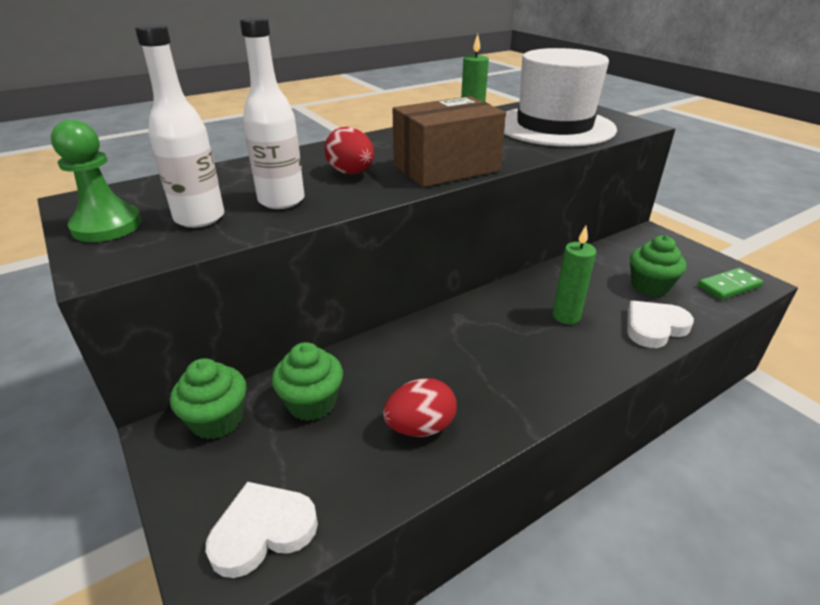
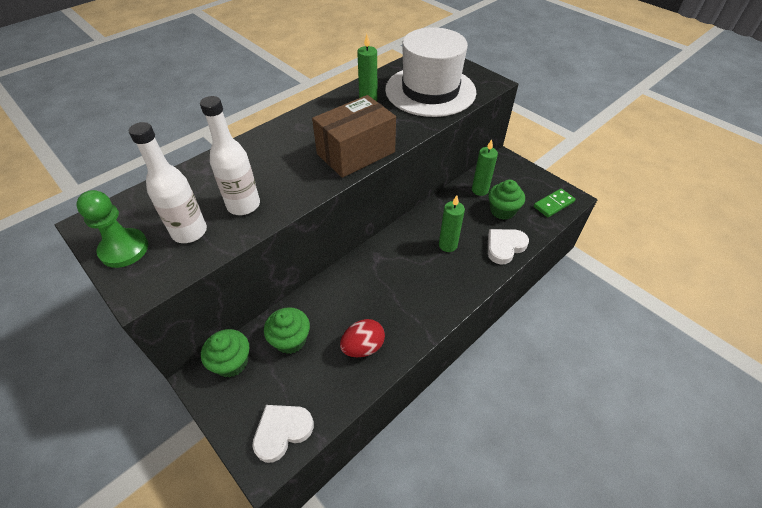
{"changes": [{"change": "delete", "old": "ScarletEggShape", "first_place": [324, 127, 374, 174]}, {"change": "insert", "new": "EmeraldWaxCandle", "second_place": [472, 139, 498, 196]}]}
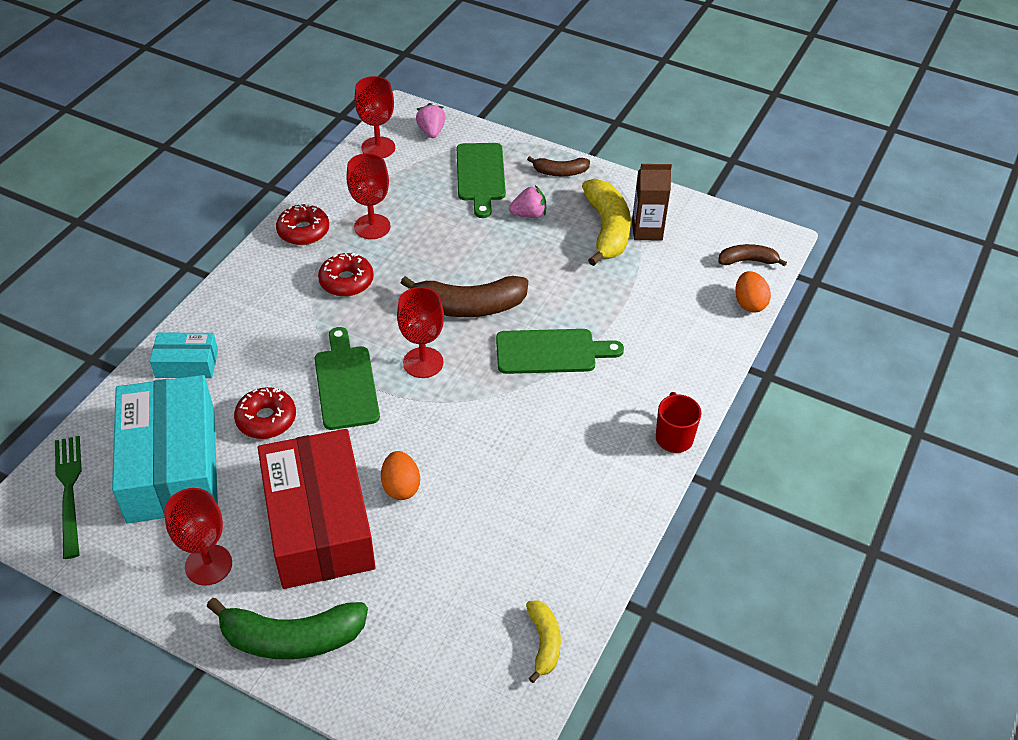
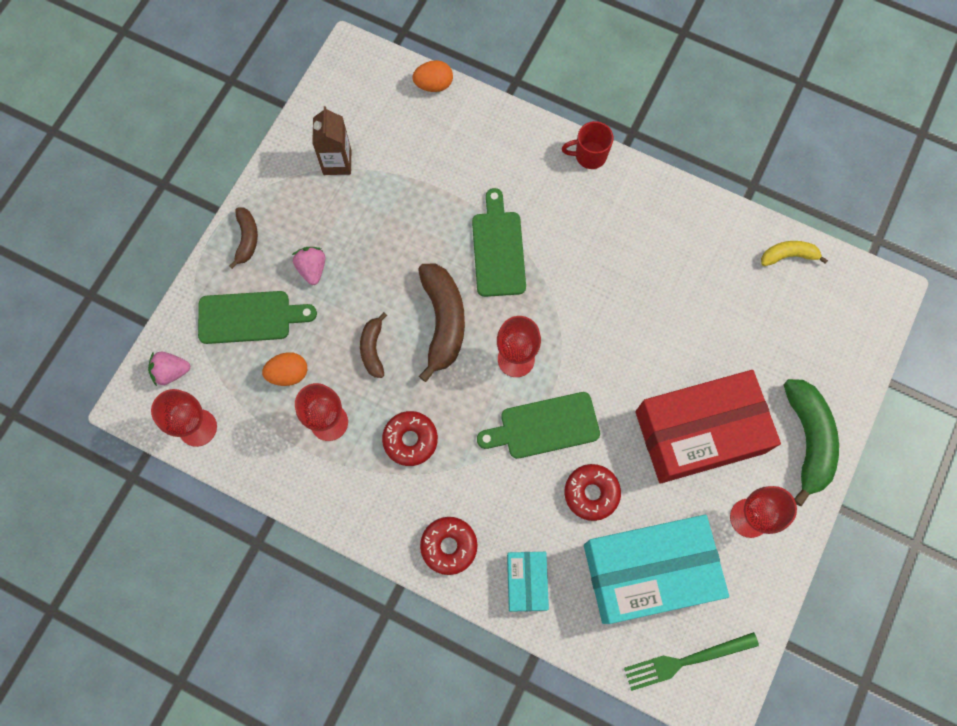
{"changes": [{"change": "move", "old": "ScarletGlazedDonut", "first_place": [276, 203, 329, 245], "second_place": [420, 517, 477, 575]}, {"change": "move", "old": "BrightOrangeEggShape", "first_place": [381, 451, 420, 500], "second_place": [262, 352, 307, 386]}, {"change": "delete", "old": "BrightYellowBananaFruit", "first_place": [582, 179, 631, 266]}, {"change": "move", "old": "RussetBananaFruit", "first_place": [719, 244, 787, 267], "second_place": [360, 312, 387, 378]}]}
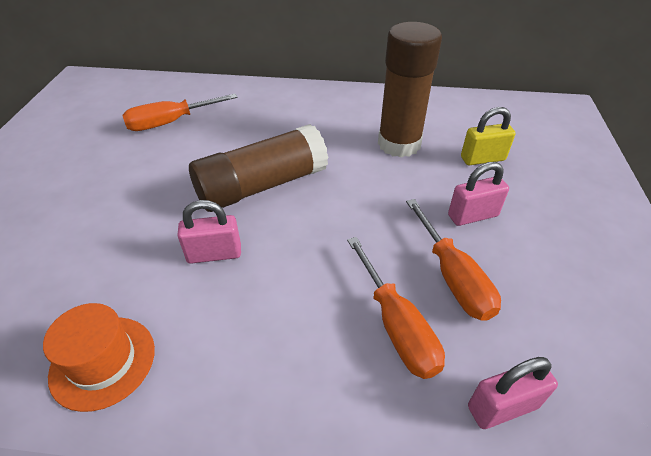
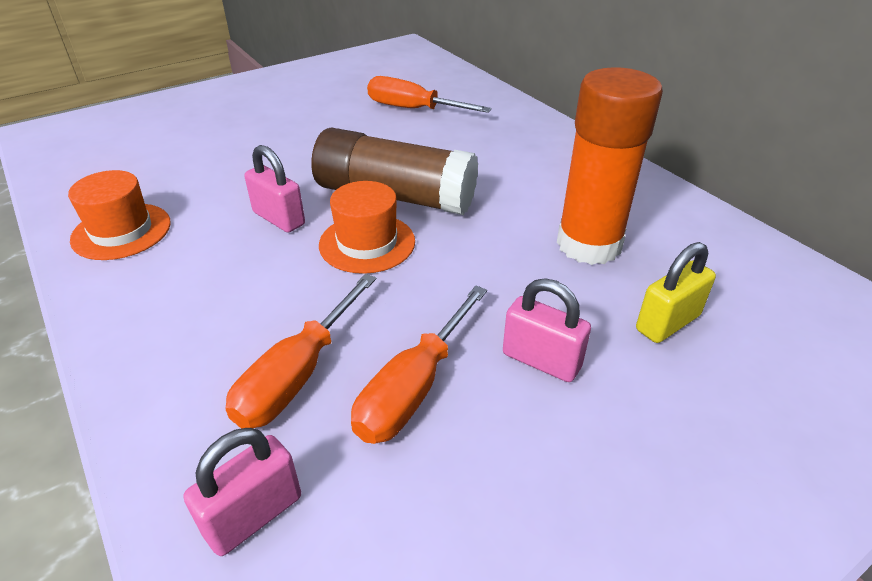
{"changes": [{"change": "recolor", "old": "RussetGlueStick", "new": "BrightOrangeGlueStick", "first_place": [378, 22, 442, 158], "second_place": [557, 67, 663, 265]}, {"change": "rotate", "old": "BrightYellowLock", "first_place": [461, 107, 515, 165], "second_place": [636, 242, 716, 343], "degrees": -75}, {"change": "rotate", "old": "PinkLock", "first_place": [468, 357, 558, 429], "second_place": [184, 428, 301, 556], "degrees": -75}, {"change": "insert", "new": "BrightOrangeTopHat", "second_place": [319, 181, 415, 274]}]}
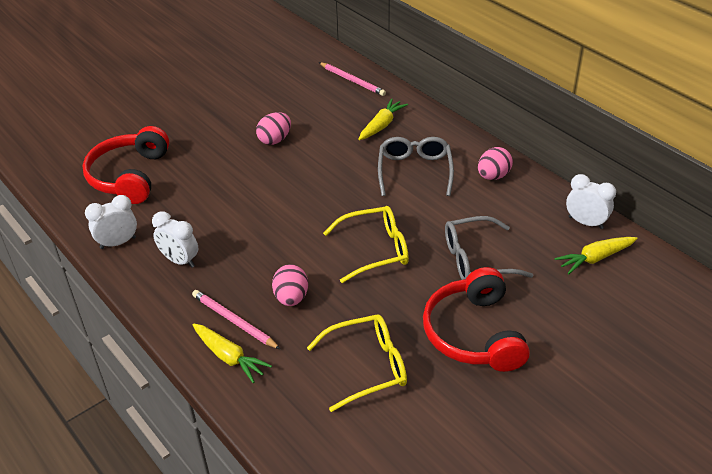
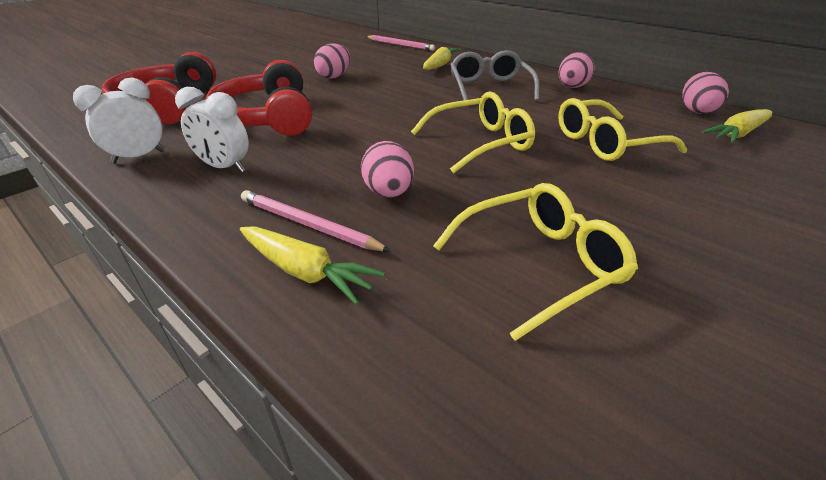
{"changes": [{"change": "move", "old": "ScarletHeadphones", "first_place": [423, 267, 530, 372], "second_place": [206, 60, 312, 136]}, {"change": "recolor", "old": "AshGreySpectacles", "new": "BrightYellowSpectacles", "first_place": [445, 216, 533, 280], "second_place": [558, 98, 687, 161]}, {"change": "replace", "old": "WhiteClock", "new": "PinkEggShape", "first_place": [566, 174, 616, 229], "second_place": [682, 72, 729, 114]}]}
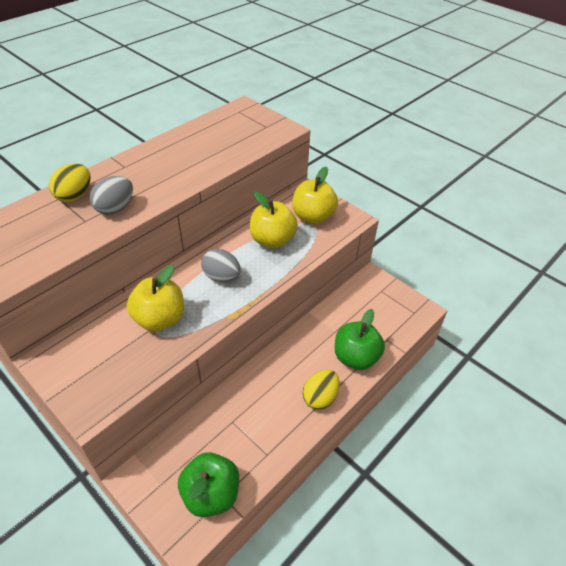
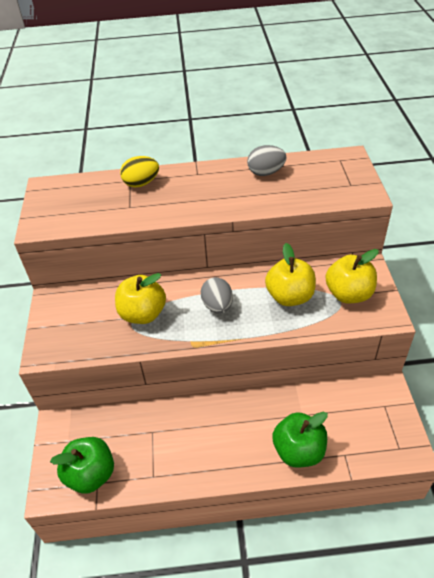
{"changes": [{"change": "move", "old": "AshGreyEggShape", "first_place": [90, 176, 133, 215], "second_place": [247, 145, 286, 176]}, {"change": "delete", "old": "BrightYellowEggShape", "first_place": [303, 370, 340, 410]}]}
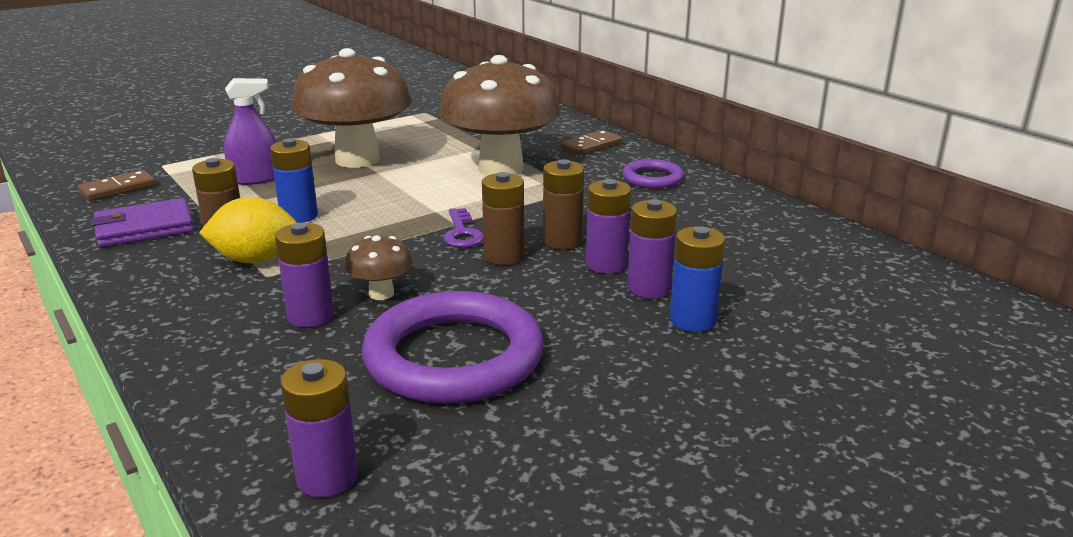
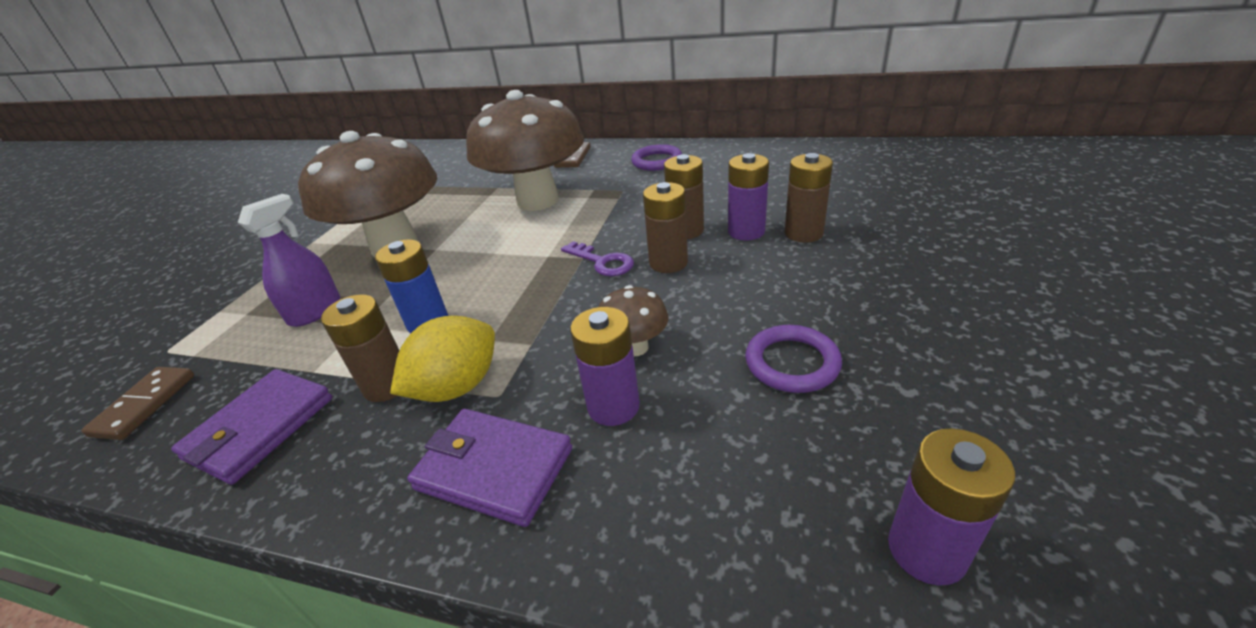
{"changes": [{"change": "resize", "old": "PurpleHoop", "first_place": [362, 291, 544, 404], "second_place": [745, 325, 842, 393], "factor": 0.5}, {"change": "recolor", "old": "PurplePowerCell", "new": "RussetPowerCell", "first_place": [627, 199, 677, 299], "second_place": [785, 153, 833, 243]}, {"change": "delete", "old": "CobaltPowerCell", "first_place": [670, 226, 725, 332]}, {"change": "insert", "new": "PurpleWallet", "second_place": [407, 409, 572, 527]}]}
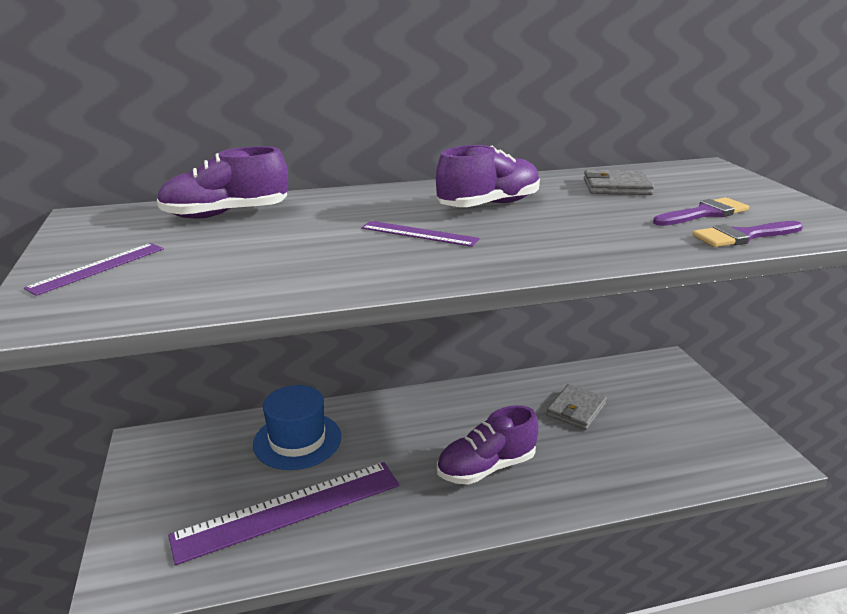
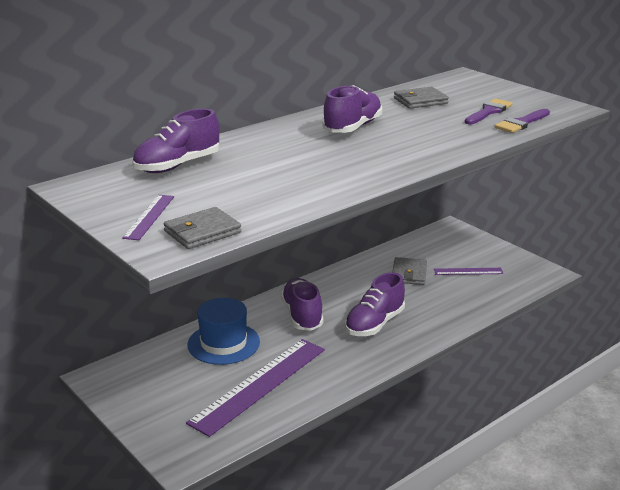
{"changes": [{"change": "move", "old": "PurpleRuler", "first_place": [361, 221, 480, 247], "second_place": [434, 268, 503, 275]}, {"change": "insert", "new": "AshGreyWallet", "second_place": [164, 207, 241, 249]}, {"change": "insert", "new": "PurpleLaceUpShoe", "second_place": [281, 278, 323, 331]}]}
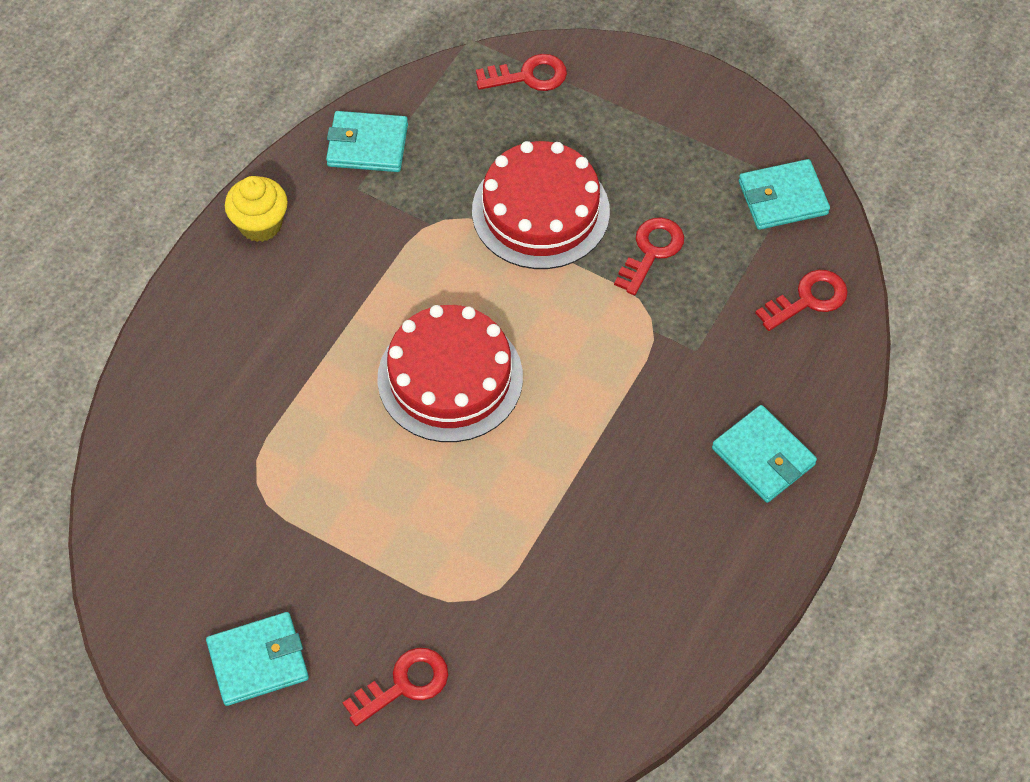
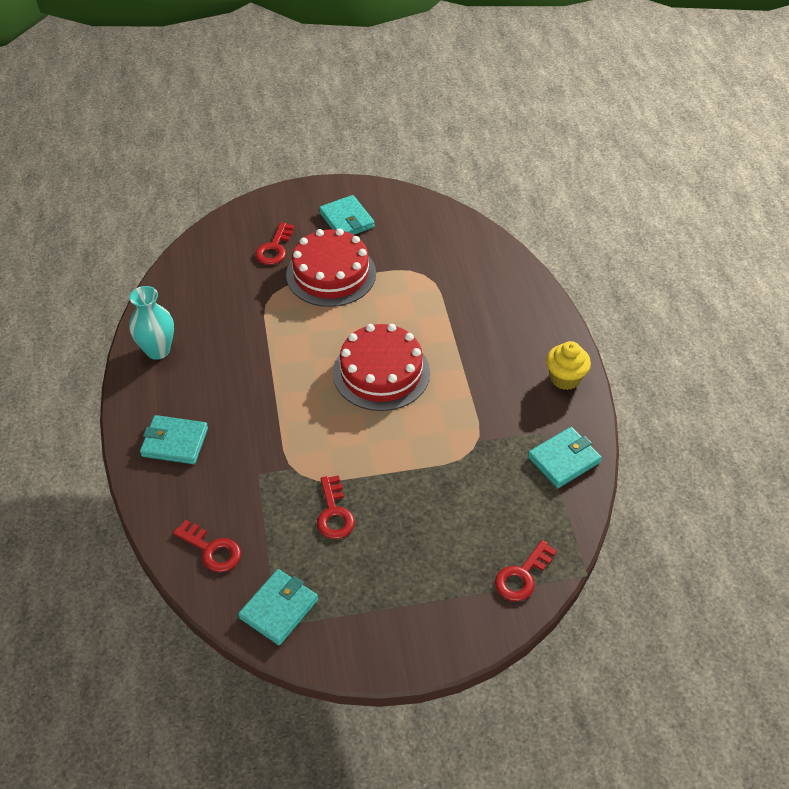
{"changes": [{"change": "rotate", "old": "TealWallet", "first_place": [206, 612, 309, 706], "second_place": [319, 195, 375, 235], "degrees": -60}, {"change": "move", "old": "ScarletGateau", "first_place": [472, 141, 610, 269], "second_place": [286, 228, 376, 307]}, {"change": "rotate", "old": "ScarletLatchkey", "first_place": [755, 270, 848, 331], "second_place": [173, 520, 241, 572], "degrees": -75}, {"change": "insert", "new": "TealFlowerVase", "second_place": [129, 286, 174, 360]}]}
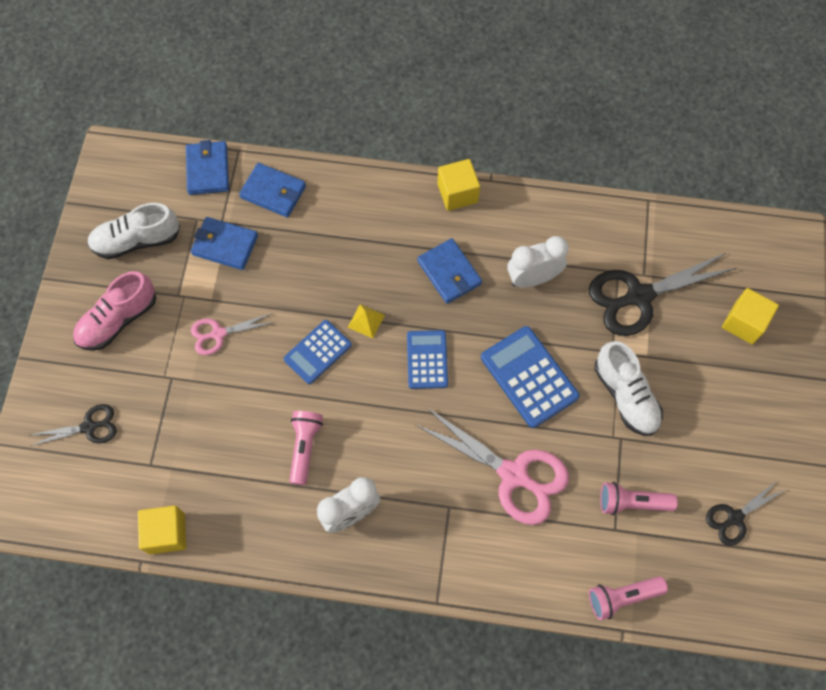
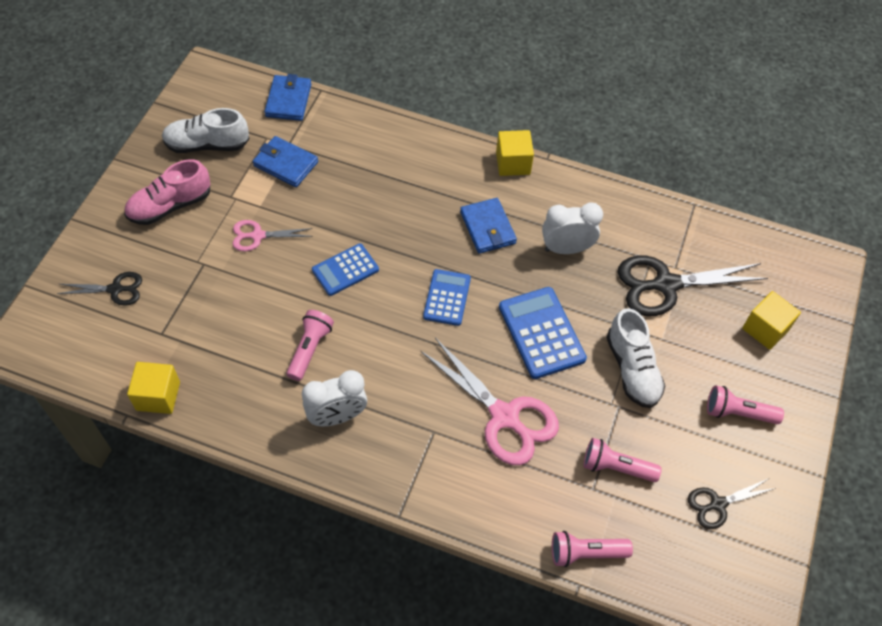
{"changes": [{"change": "delete", "old": "CobaltWallet", "first_place": [239, 163, 306, 218]}, {"change": "delete", "old": "BrightYellowSolidPyramid", "first_place": [348, 304, 385, 338]}, {"change": "insert", "new": "PinkPocketTorch", "second_place": [707, 385, 784, 424]}]}
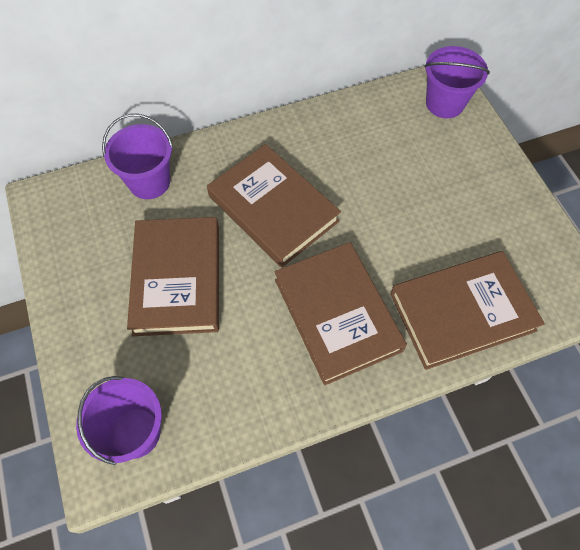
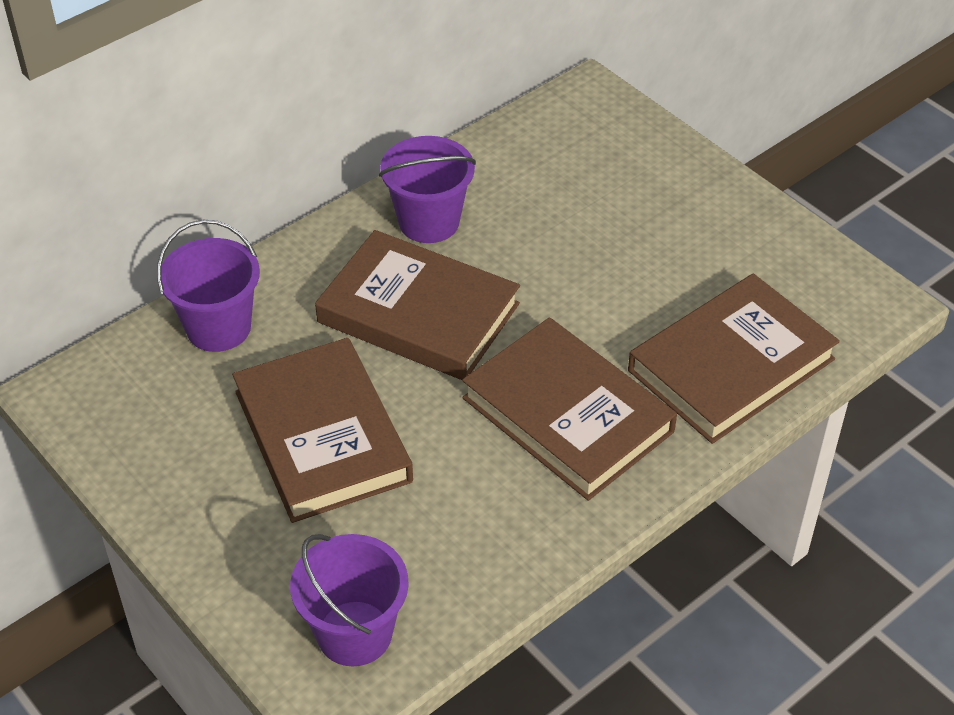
{"changes": [{"change": "move", "old": "PurplePail", "first_place": [424, 46, 490, 118], "second_place": [379, 136, 476, 243]}]}
